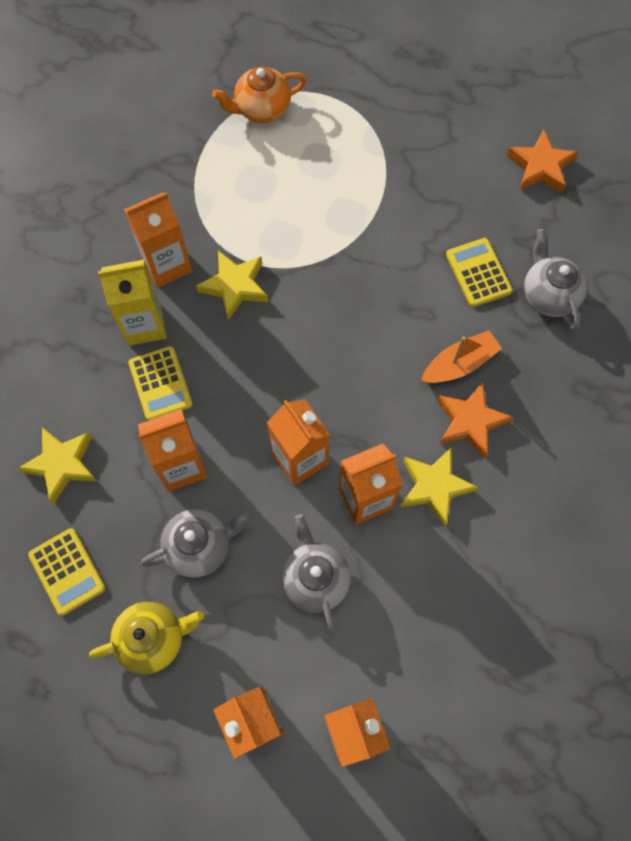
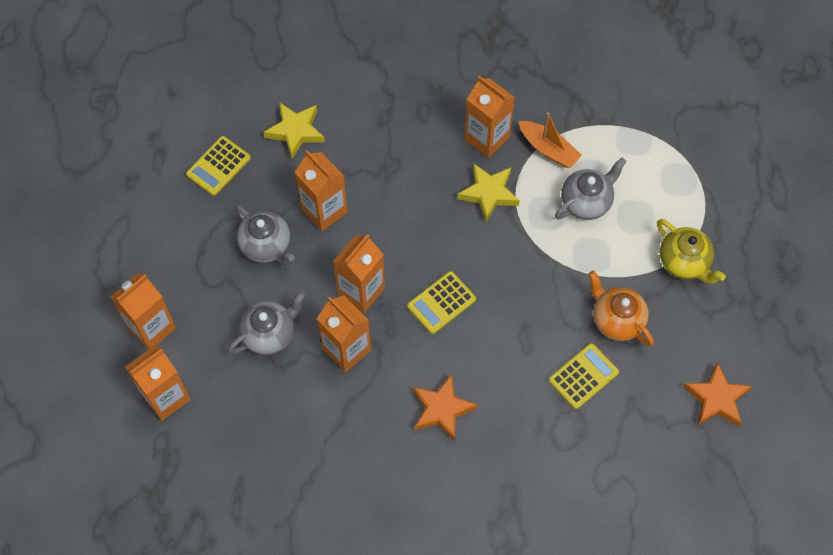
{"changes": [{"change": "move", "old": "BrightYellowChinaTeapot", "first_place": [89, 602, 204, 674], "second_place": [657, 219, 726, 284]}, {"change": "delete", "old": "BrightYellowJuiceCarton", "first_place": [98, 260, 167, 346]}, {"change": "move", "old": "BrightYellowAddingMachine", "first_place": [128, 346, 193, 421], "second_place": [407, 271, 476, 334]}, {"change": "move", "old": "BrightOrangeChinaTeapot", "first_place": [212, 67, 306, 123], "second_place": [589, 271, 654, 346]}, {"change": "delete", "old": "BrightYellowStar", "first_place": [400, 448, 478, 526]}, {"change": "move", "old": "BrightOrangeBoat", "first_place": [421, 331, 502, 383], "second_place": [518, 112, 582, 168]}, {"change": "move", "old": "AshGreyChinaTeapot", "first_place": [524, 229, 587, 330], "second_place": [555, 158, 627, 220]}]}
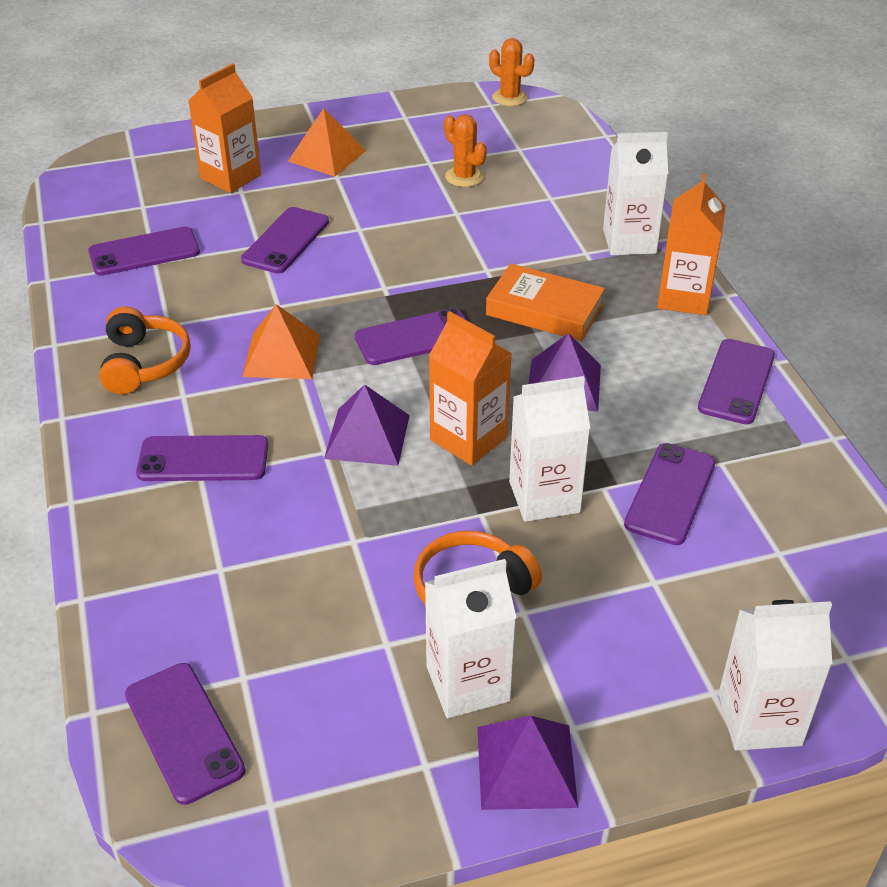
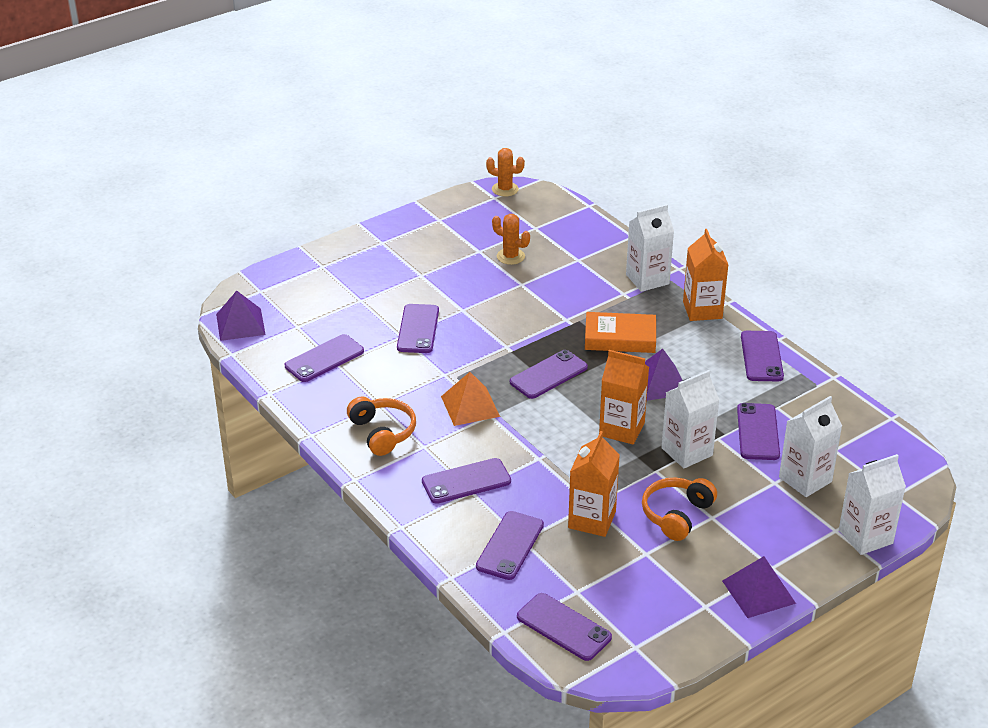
{"changes": [{"change": "move", "old": "BrightOrangeJuiceCarton", "first_place": [188, 63, 261, 193], "second_place": [568, 431, 620, 537]}, {"change": "delete", "old": "BrightOrangeSolidPyramid", "first_place": [288, 108, 366, 177]}, {"change": "move", "old": "PurpleSolidPyramid", "first_place": [324, 384, 410, 466], "second_place": [216, 291, 266, 341]}, {"change": "move", "old": "WhiteJuiceCarton", "first_place": [425, 559, 516, 718], "second_place": [779, 396, 842, 497]}, {"change": "insert", "new": "PurpleMobilePhone", "second_place": [476, 511, 544, 580]}]}
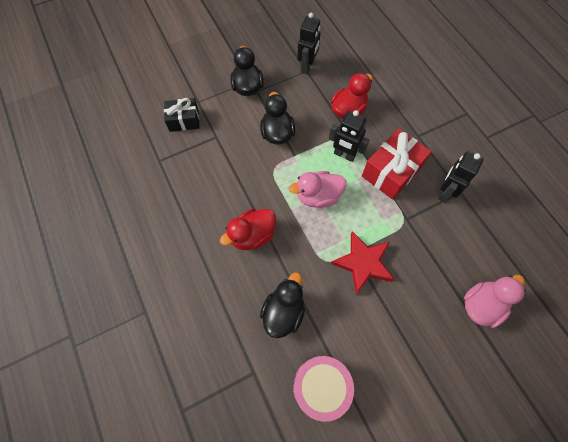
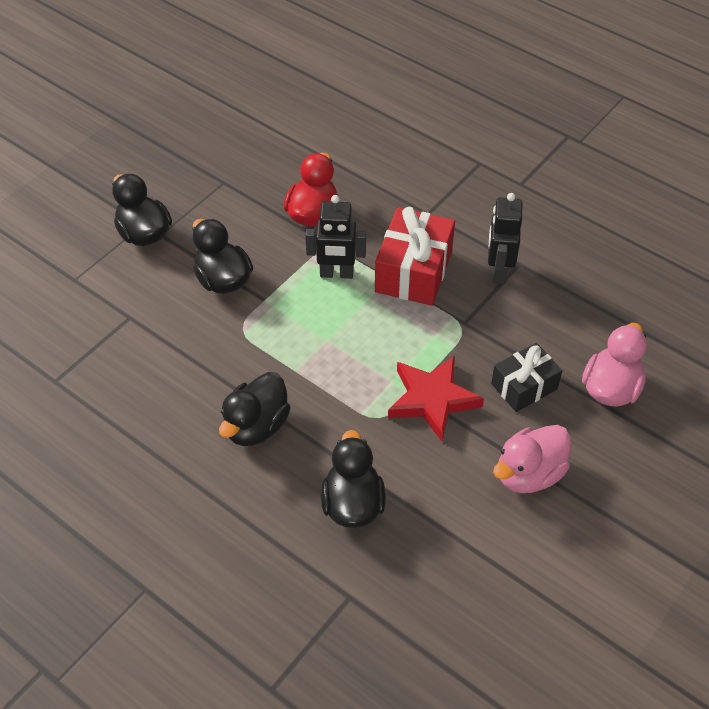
{"changes": [{"change": "move", "old": "EbonyPresent", "first_place": [164, 98, 199, 132], "second_place": [491, 343, 562, 412]}, {"change": "recolor", "old": "ScarletRubberDuck", "new": "EbonyRubberDuck", "first_place": [220, 209, 276, 250], "second_place": [219, 372, 291, 446]}, {"change": "move", "old": "PinkRubberDuck", "first_place": [289, 171, 346, 208], "second_place": [493, 425, 571, 493]}, {"change": "delete", "old": "PinkSnareDrum", "first_place": [293, 356, 354, 422]}, {"change": "delete", "old": "EbonyRobotFigure", "first_place": [297, 13, 321, 74]}]}
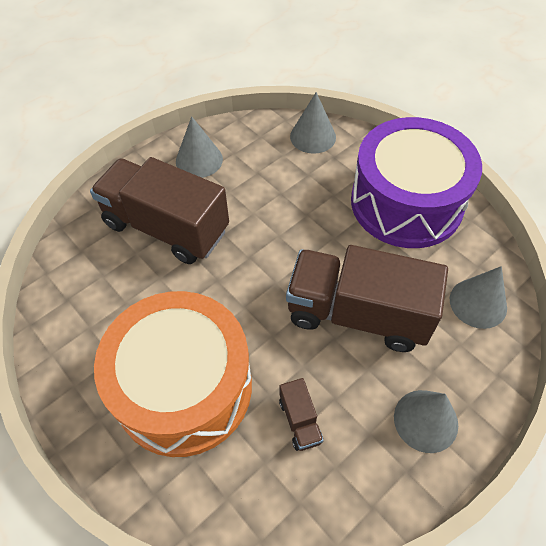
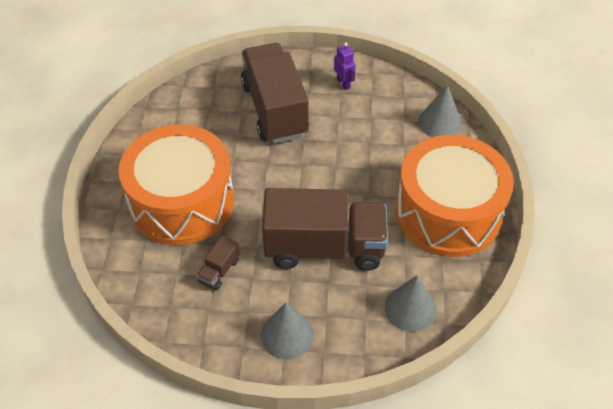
{"changes": [{"change": "replace", "old": "AshGreyConeShape", "new": "PurpleRobotFigure", "first_place": [176, 116, 223, 178], "second_place": [334, 42, 355, 90]}, {"change": "rotate", "old": "RussetToyTruck", "first_place": [286, 245, 448, 352], "second_place": [262, 188, 388, 271], "degrees": 120}, {"change": "recolor", "old": "PurpleSnareDrum", "new": "BrightOrangeSnareDrum", "first_place": [351, 117, 482, 248], "second_place": [396, 135, 514, 257]}]}
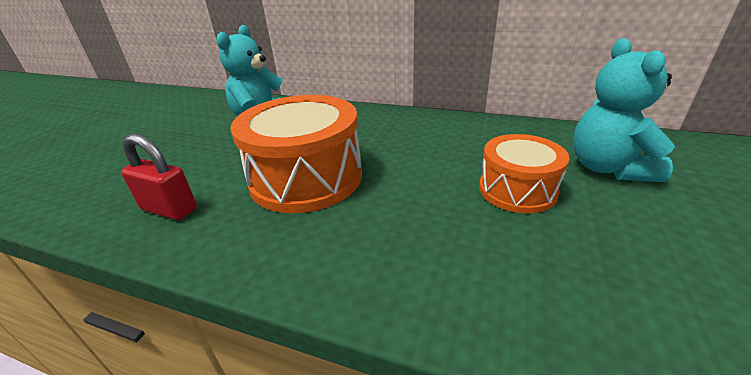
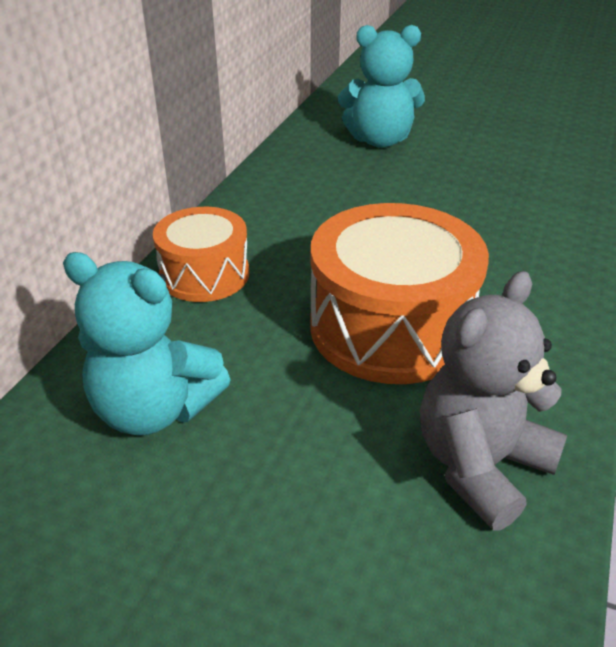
{"changes": [{"change": "replace", "old": "ScarletLock", "new": "AshGreyStuffedBear", "first_place": [121, 134, 197, 220], "second_place": [420, 271, 567, 531]}, {"change": "move", "old": "BrightOrangeSnareDrum", "first_place": [479, 134, 569, 214], "second_place": [153, 207, 249, 302]}]}
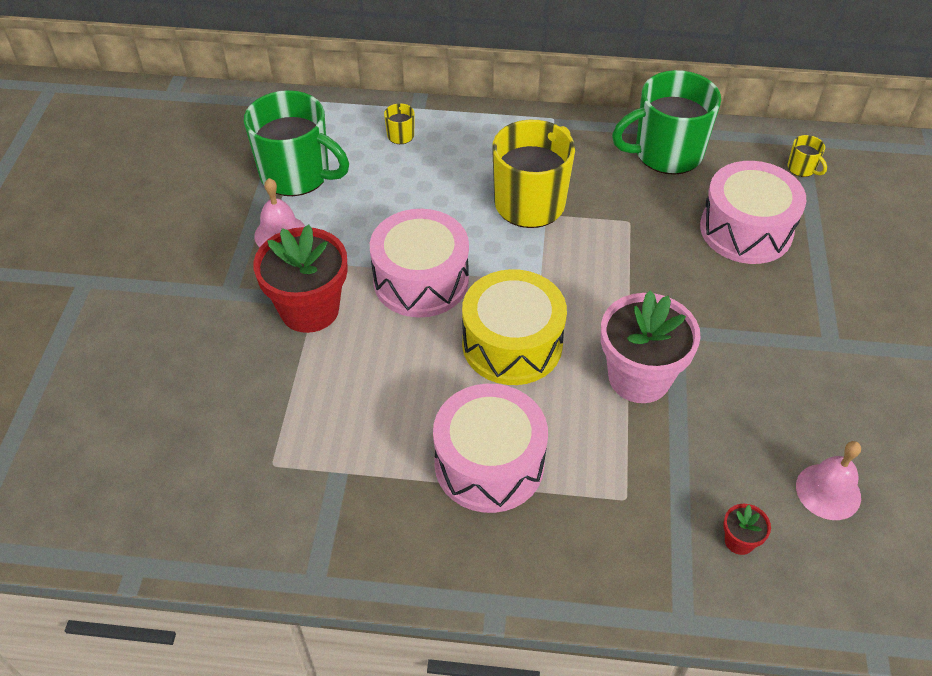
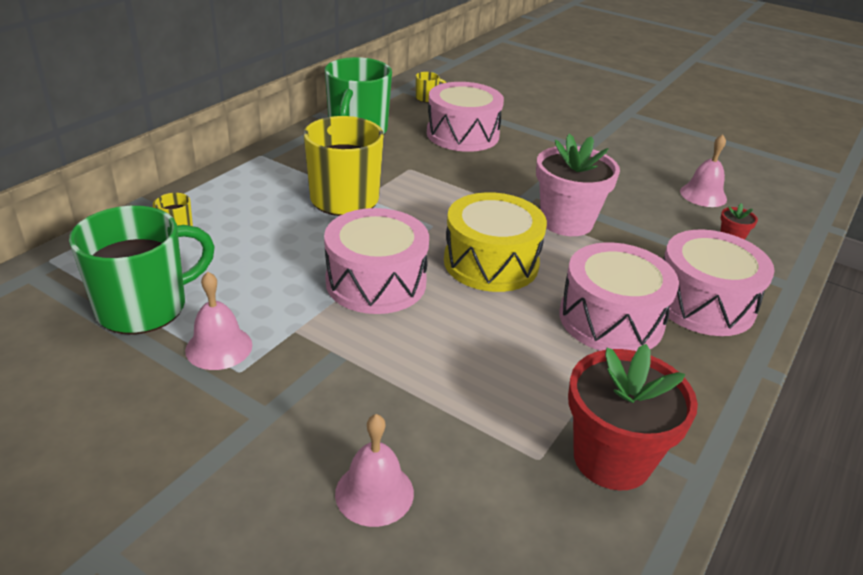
{"changes": [{"change": "move", "old": "ScarletPlantPot", "first_place": [253, 224, 348, 333], "second_place": [568, 344, 698, 491]}, {"change": "insert", "new": "PinkBell", "second_place": [335, 414, 414, 527]}, {"change": "insert", "new": "PinkSnareDrum", "second_place": [663, 230, 775, 336]}]}
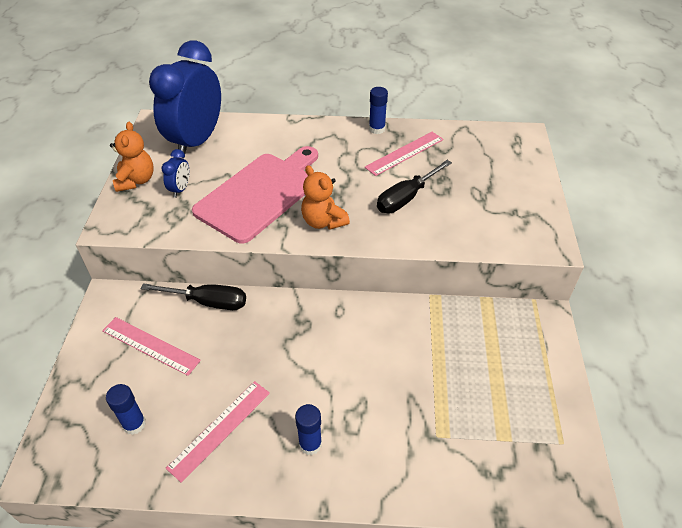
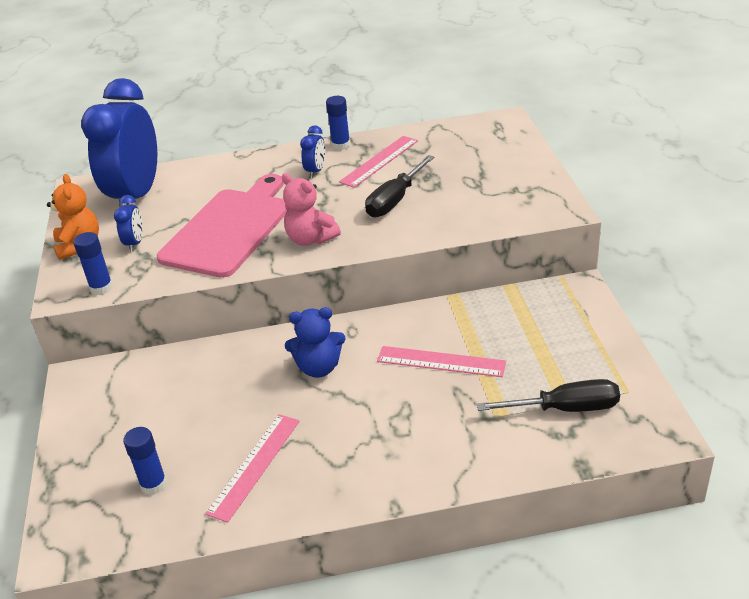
{"changes": [{"change": "move", "old": "PinkRuler", "first_place": [102, 317, 201, 376], "second_place": [377, 346, 506, 377]}, {"change": "move", "old": "EbonyHandScrewdriver", "first_place": [140, 283, 246, 310], "second_place": [477, 379, 620, 412]}, {"change": "move", "old": "CobaltGlueStick", "first_place": [295, 404, 322, 455], "second_place": [73, 232, 113, 295]}, {"change": "recolor", "old": "BrightOrangeStuffedBear", "new": "PinkStuffedBear", "first_place": [301, 165, 350, 230], "second_place": [282, 173, 341, 246]}, {"change": "insert", "new": "CobaltStuffedBear", "second_place": [285, 307, 346, 378]}, {"change": "insert", "new": "CobaltClock", "second_place": [300, 125, 325, 178]}]}
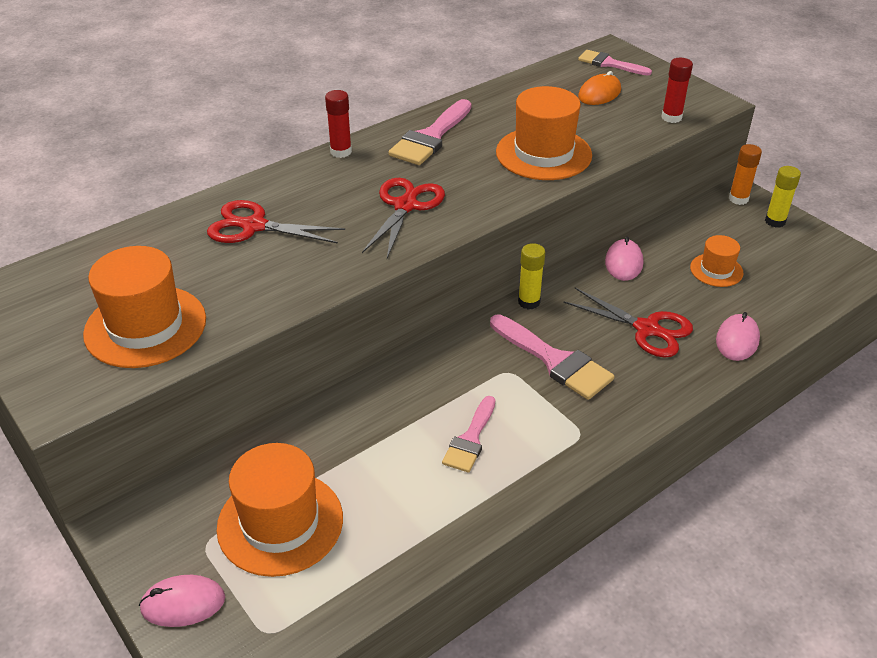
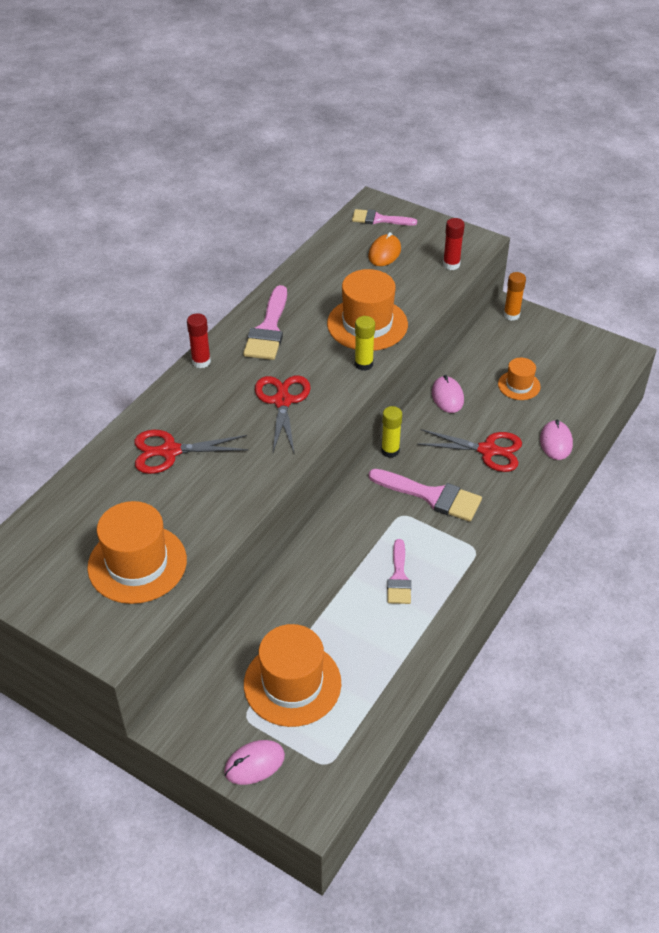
{"changes": [{"change": "move", "old": "BrightYellowGlueStick", "first_place": [765, 166, 801, 228], "second_place": [355, 316, 375, 371]}]}
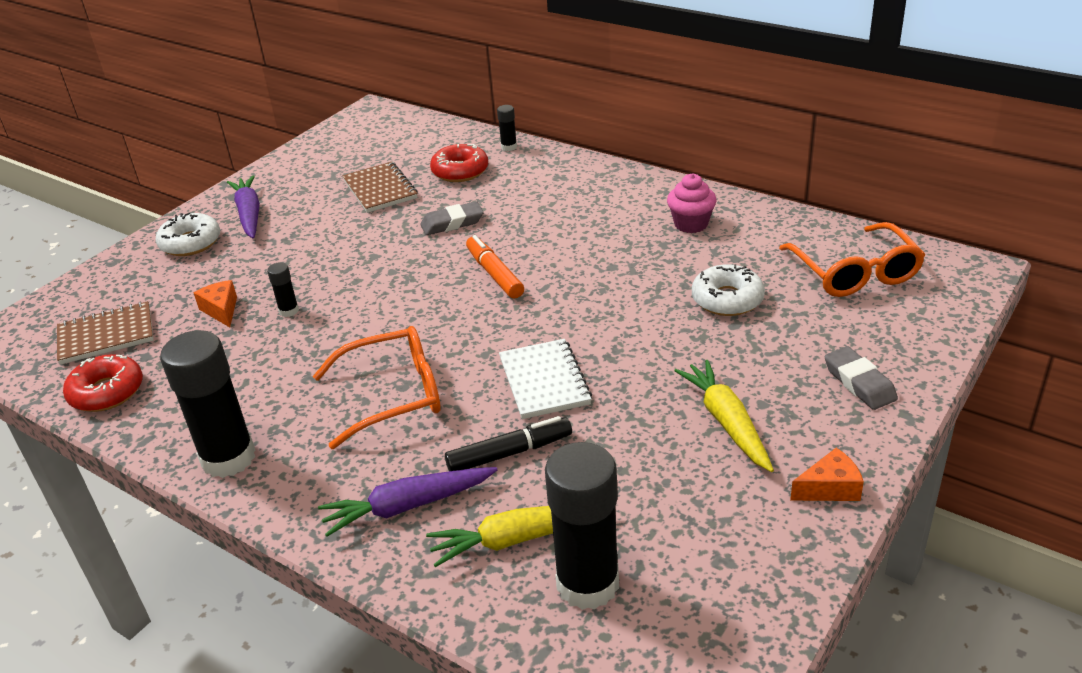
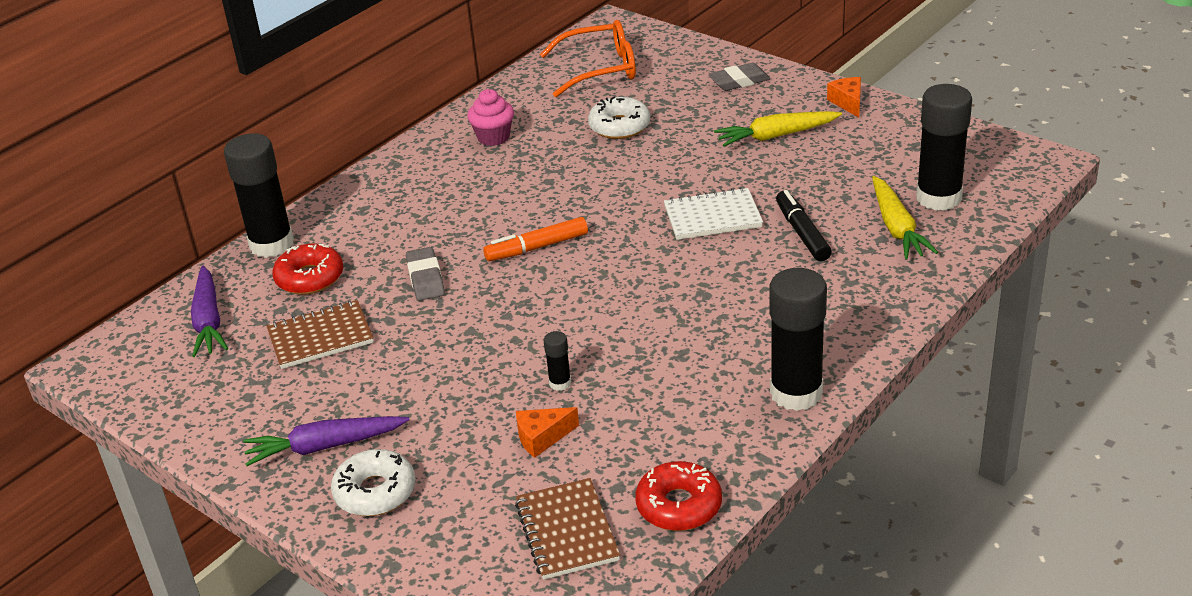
{"changes": [{"change": "delete", "old": "BrightOrangeSpectacles", "first_place": [313, 326, 441, 449]}, {"change": "move", "old": "PurpleToyCarrot", "first_place": [318, 467, 497, 537], "second_place": [191, 266, 228, 357]}, {"change": "resize", "old": "EbonyGlueStick", "first_place": [497, 105, 517, 151], "second_place": [224, 133, 294, 258], "factor": 2.29}]}
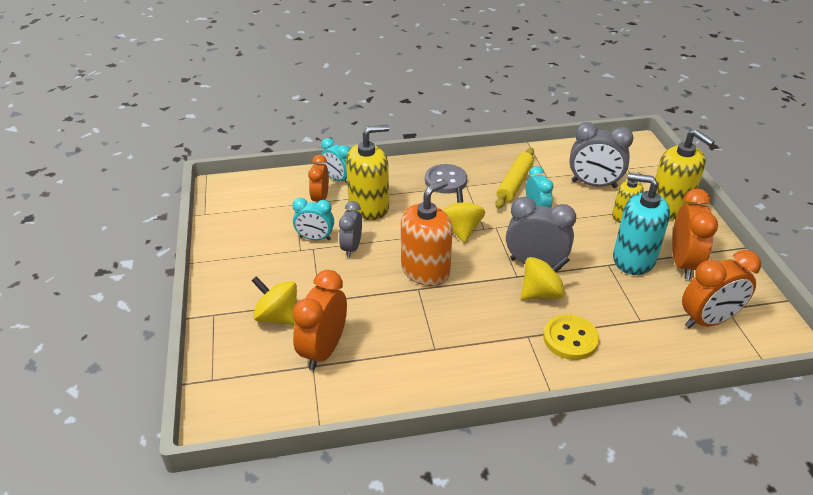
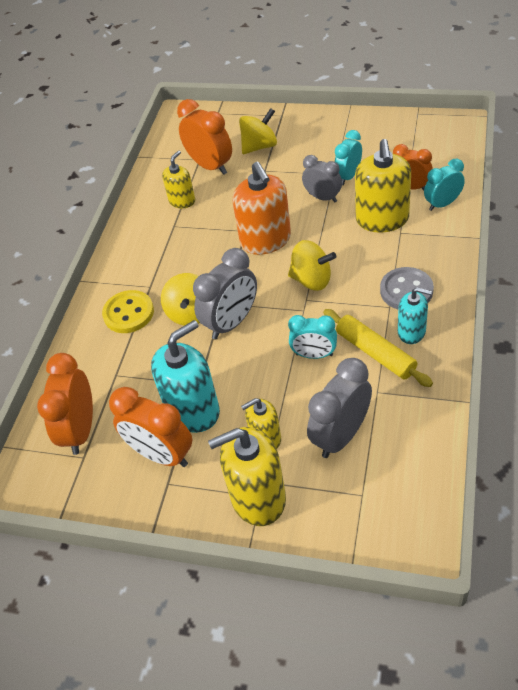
{"changes": [{"change": "insert", "new": "BrightYellowSoapDispenser", "second_place": [162, 151, 195, 208]}, {"change": "insert", "new": "TealSoapDispenser", "second_place": [398, 287, 432, 344]}]}
